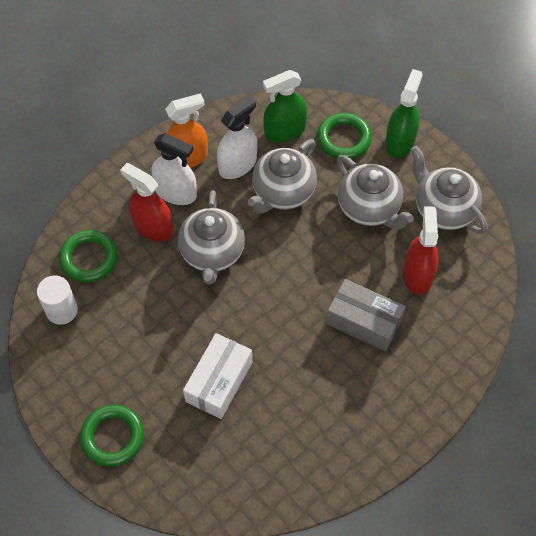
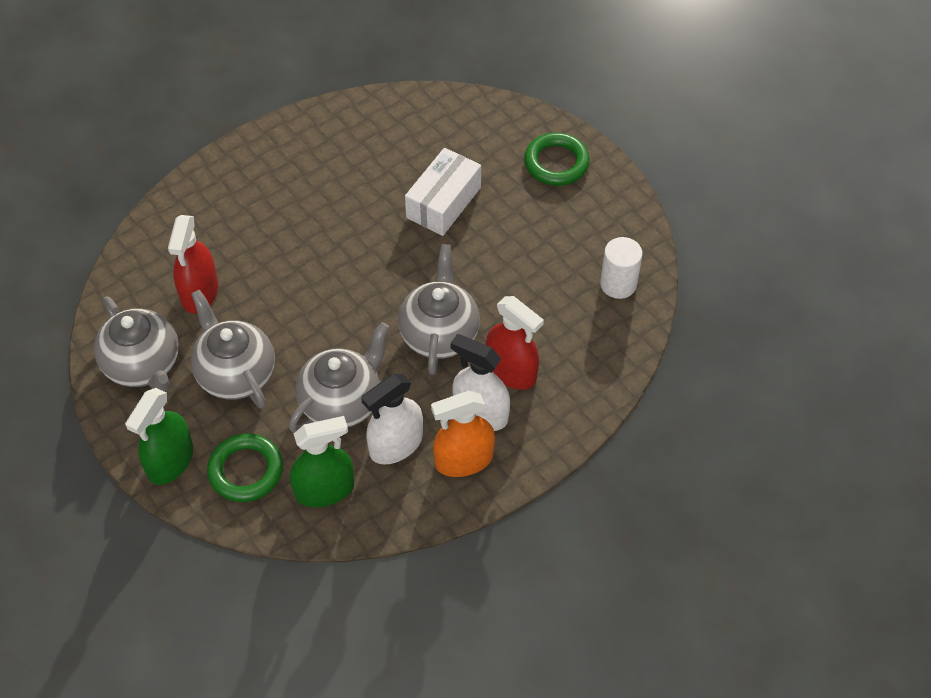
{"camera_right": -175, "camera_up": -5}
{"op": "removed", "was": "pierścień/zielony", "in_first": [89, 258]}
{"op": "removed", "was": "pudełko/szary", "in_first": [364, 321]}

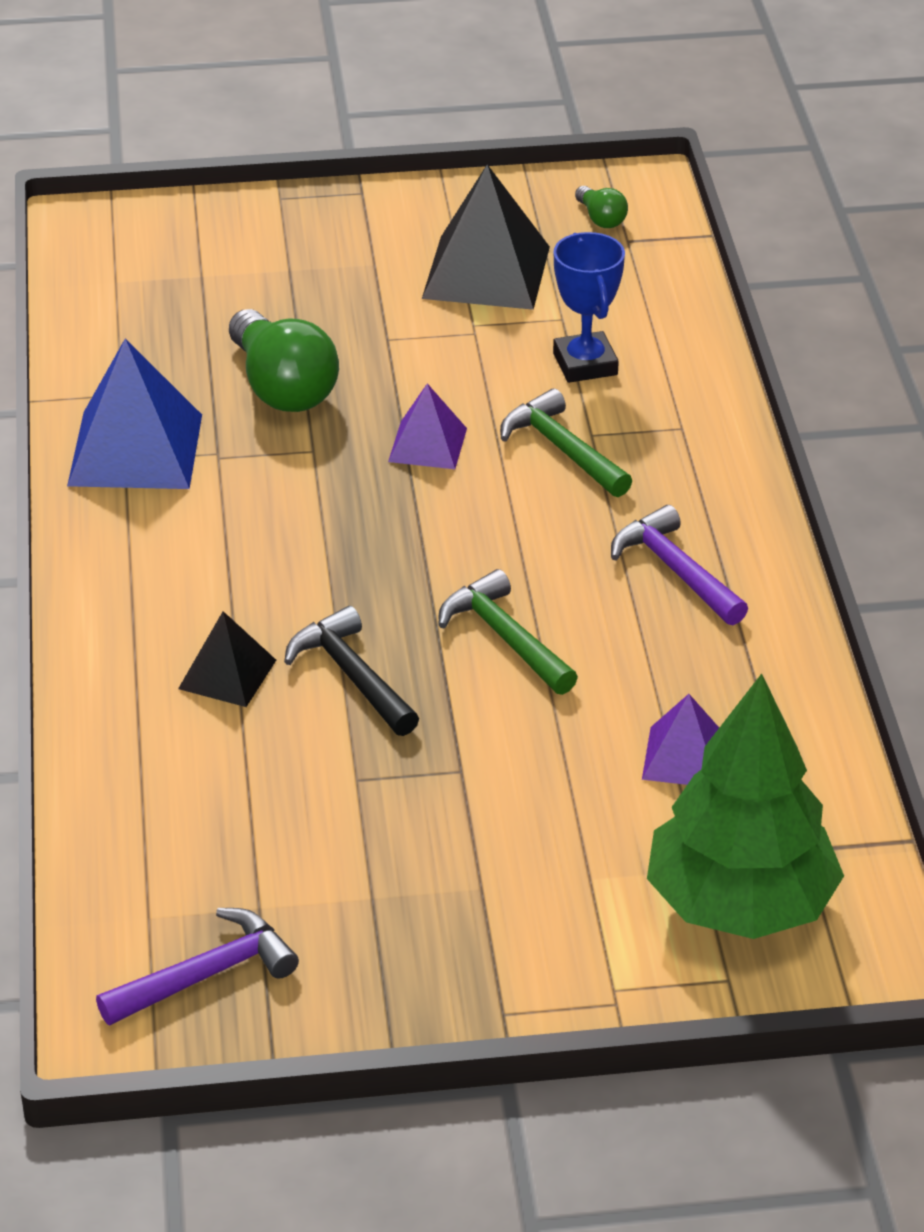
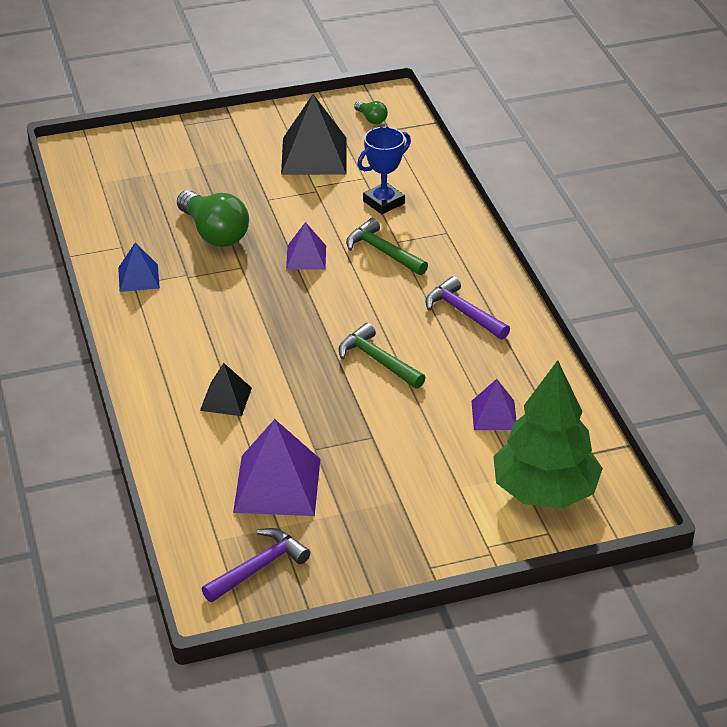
{"camera_right": -10, "camera_up": 0}
{"op": "resized", "was": "piramida/niebieski", "in_first": [135, 449], "in_second": [138, 277], "ratio": 0.56}
{"op": "added", "now": "piramida/fioletowy", "in_second": [277, 485]}
{"op": "turned", "was": "puchar/niebieski", "in_first": [585, 364], "in_second": [383, 202], "clockwise": 75}
{"op": "removed", "was": "młotek/czarny", "in_first": [352, 676]}

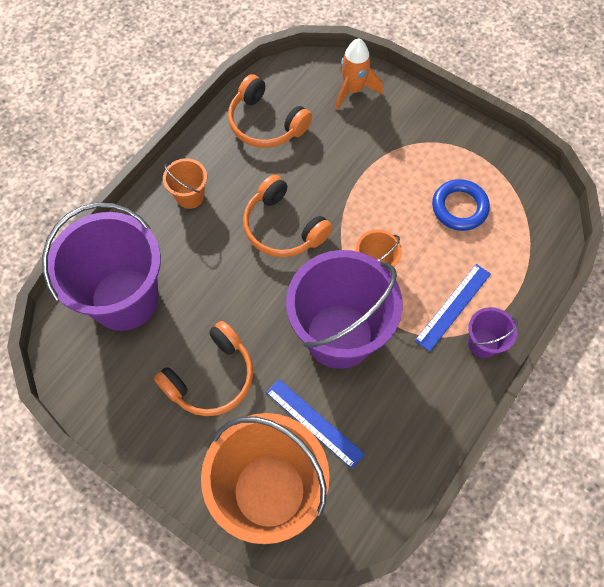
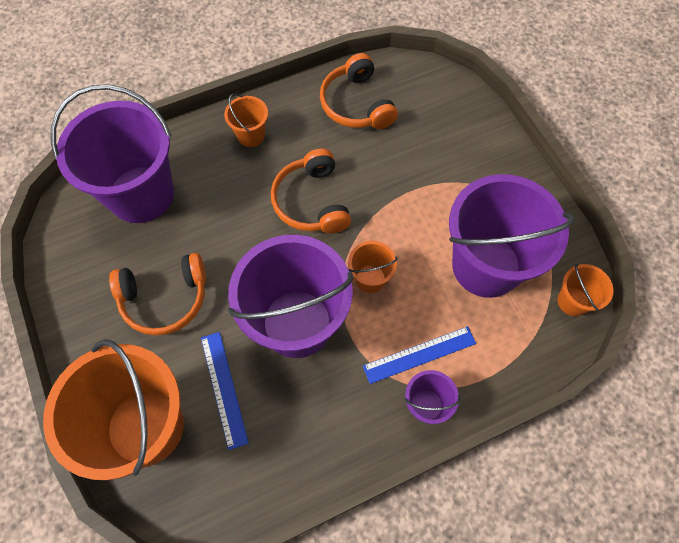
{"camera_right": 30, "camera_up": 0}
{"op": "replaced", "was": "pierścień/niebieski", "now": "wiadro/fioletowy", "in_first": [459, 207], "in_second": [486, 265]}
{"op": "added", "now": "wiadro/pomarańczowy", "in_second": [573, 301]}
{"op": "removed", "was": "rakieta/pomarańczowy", "in_first": [353, 90]}

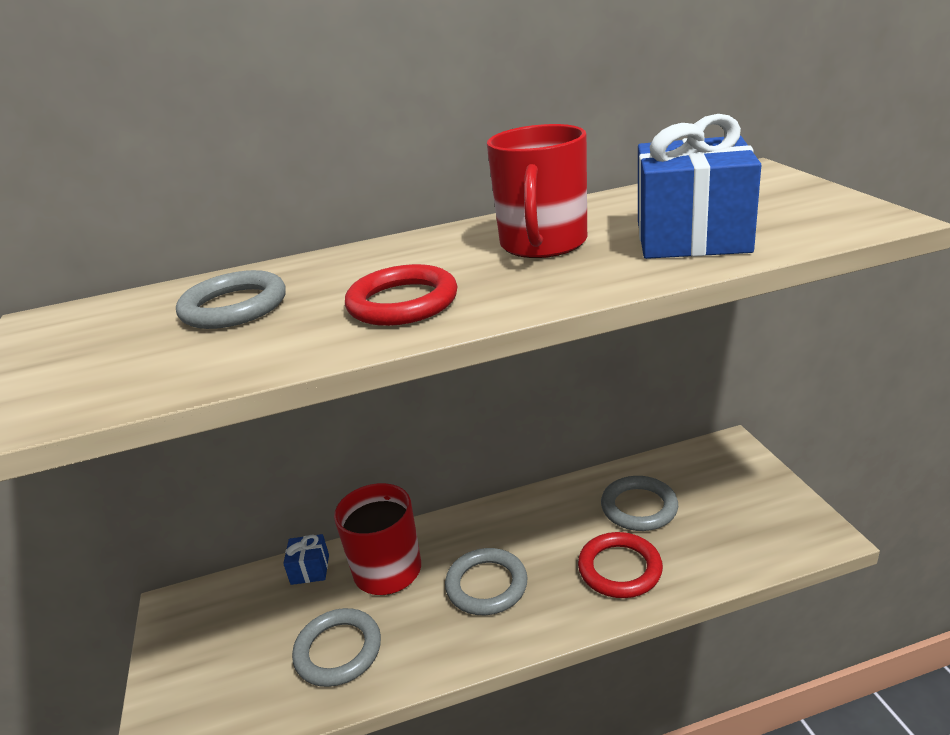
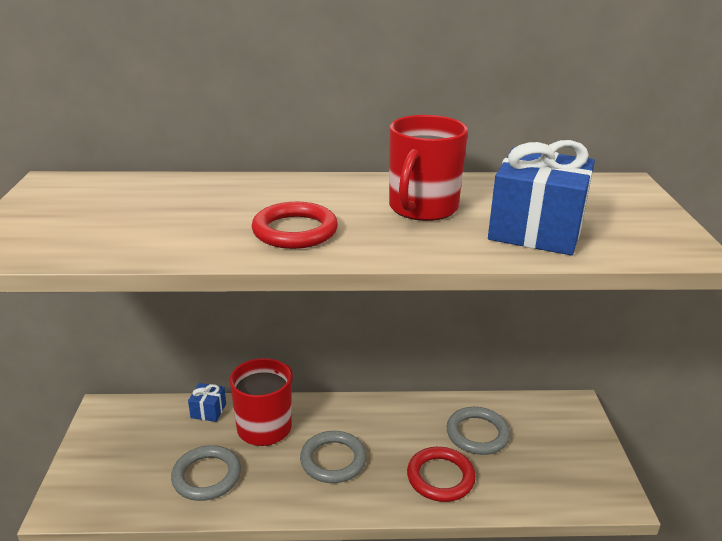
{"camera_right": 10, "camera_up": 0}
{"op": "removed", "was": "pierścień/szary", "in_first": [234, 307]}

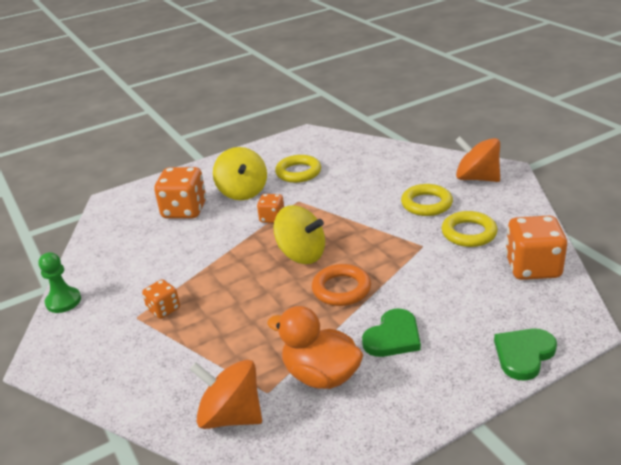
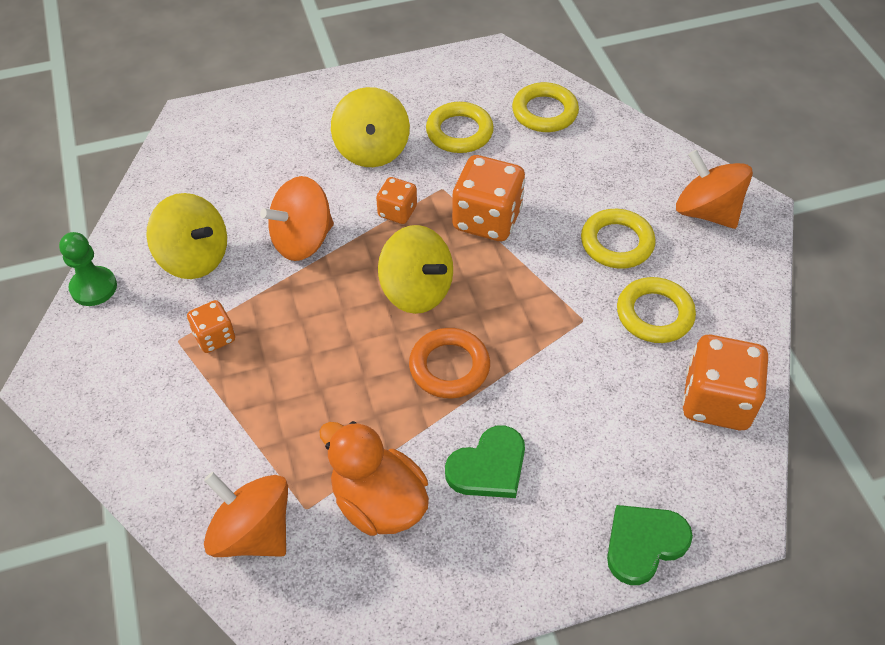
{"camera_right": 10, "camera_up": 20}
{"op": "added", "now": "bączek/żółty", "in_second": [194, 258]}
{"op": "added", "now": "bączek/pomarańczowy", "in_second": [302, 240]}
{"op": "moved", "was": "kostka do gry/pomarańczowy", "in_first": [184, 210], "in_second": [487, 219]}
{"op": "added", "now": "pierścień/żółty", "in_second": [544, 112]}

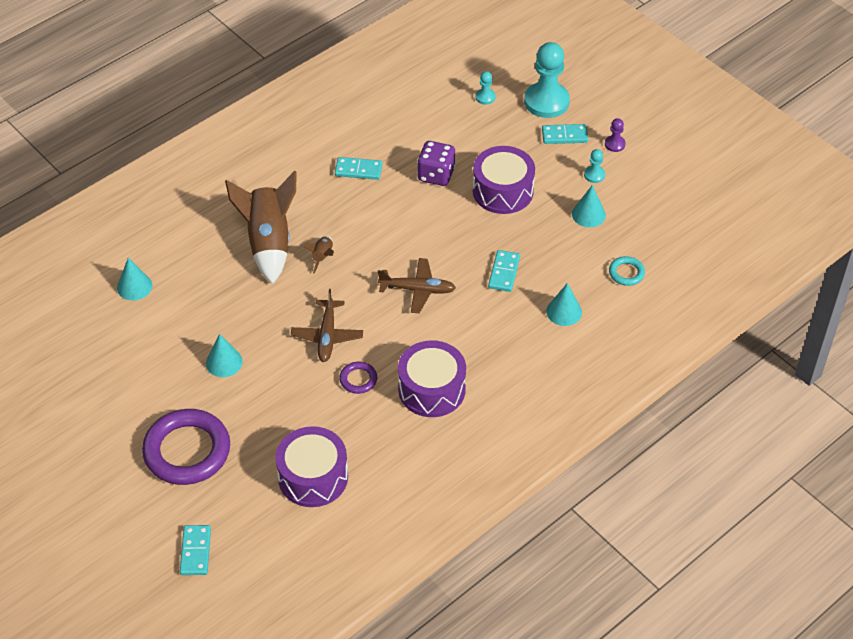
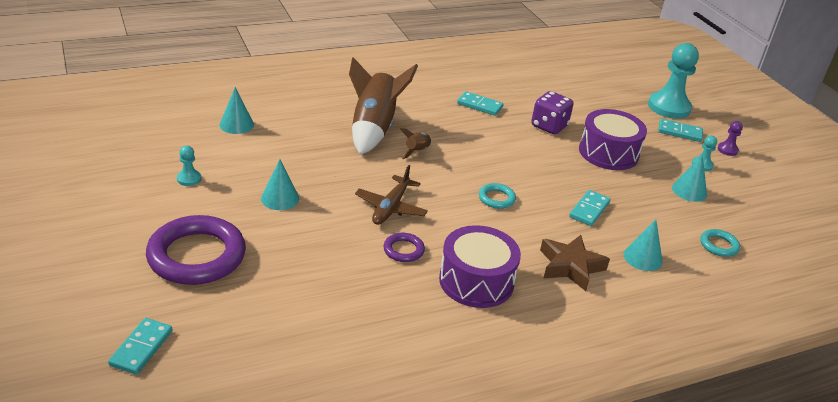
{"camera_right": 15, "camera_up": -15}
{"op": "moved", "was": "pionek/turkusowy", "in_first": [485, 97], "in_second": [189, 179]}
{"op": "replaced", "was": "samolot/brązowy", "now": "pierścień/turkusowy", "in_first": [417, 290], "in_second": [496, 198]}
{"op": "added", "now": "gwiazda/brązowy", "in_second": [570, 266]}
{"op": "removed", "was": "bęben/fioletowy", "in_first": [313, 477]}

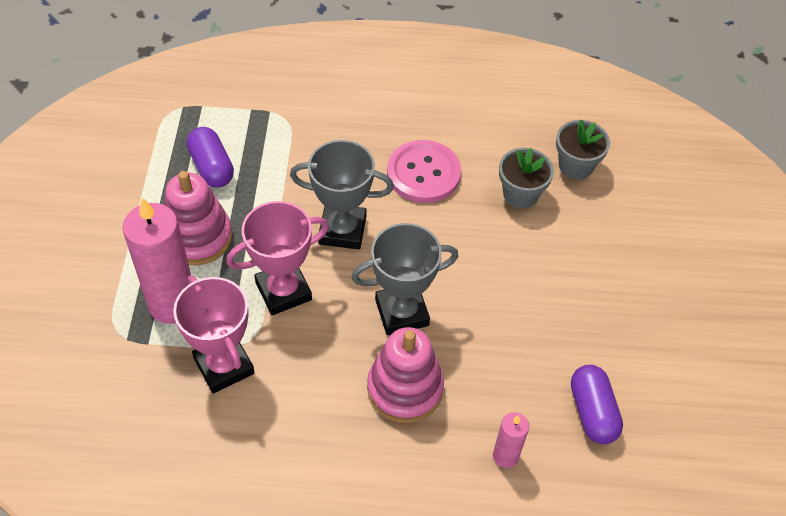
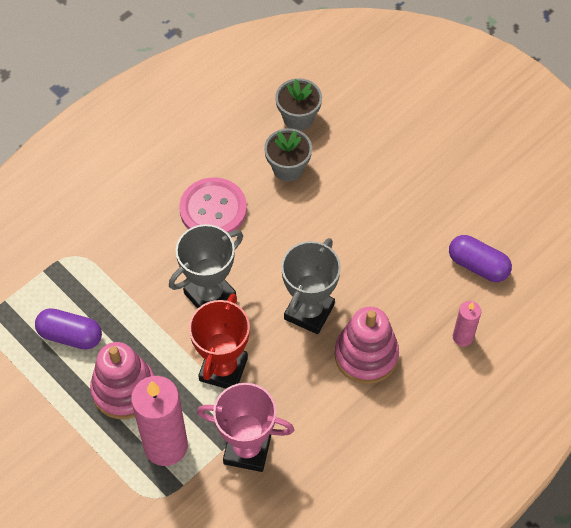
{"camera_right": -45, "camera_up": 5}
{"op": "recoloured", "was": "puchar/różowy", "now": "puchar/czerwony", "in_first": [283, 291], "in_second": [223, 369]}

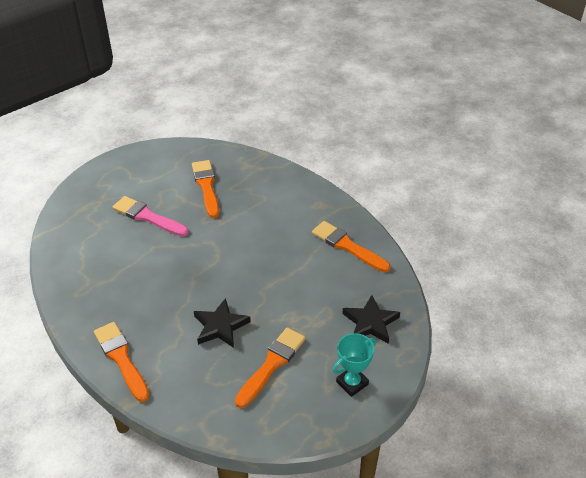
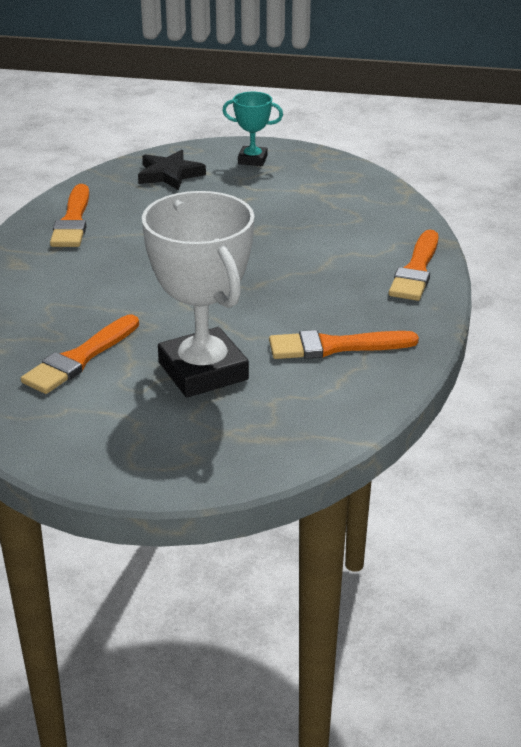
{"camera_right": -130, "camera_up": -10}
{"op": "replaced", "was": "pędzel/różowy", "now": "puchar/biały", "in_first": [148, 217], "in_second": [203, 371]}
{"op": "moved", "was": "pędzel/pomarańczowy", "in_first": [272, 364], "in_second": [335, 346]}
{"op": "removed", "was": "gwiazda/czarny", "in_first": [220, 326]}

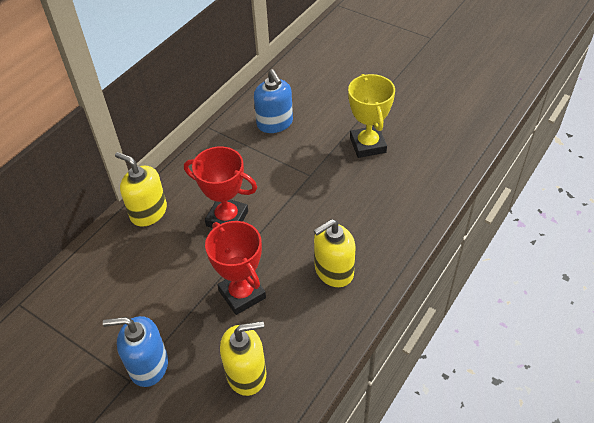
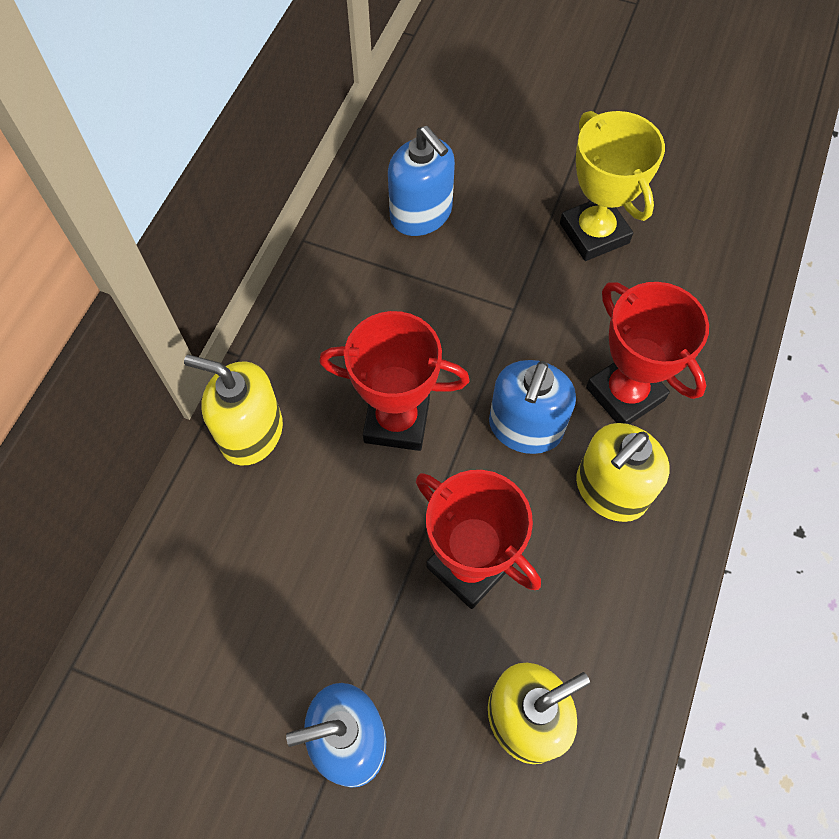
{"camera_right": -15, "camera_up": 15}
{"op": "added", "now": "dozownik mydła/niebieski", "in_second": [525, 427]}
{"op": "added", "now": "puchar/czerwony", "in_second": [625, 394]}

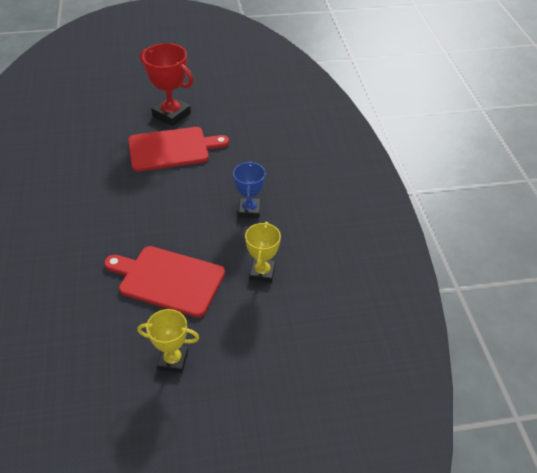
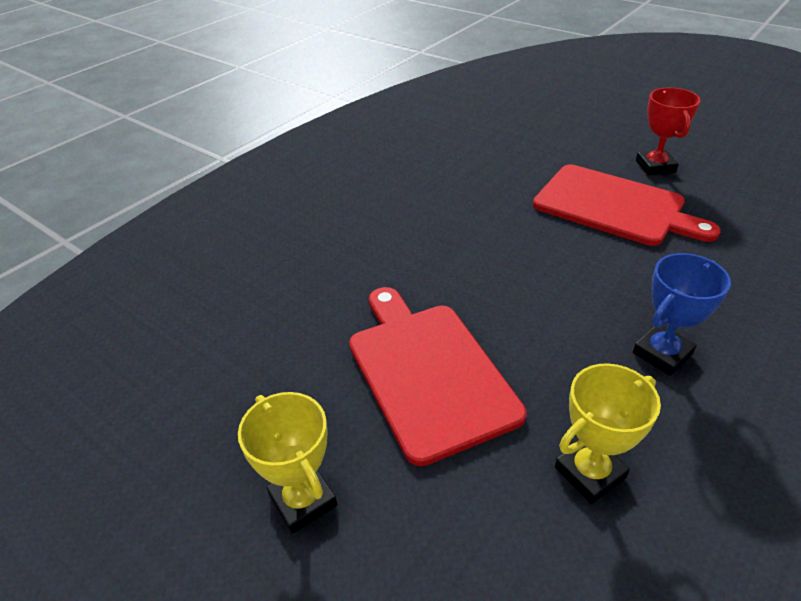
{"camera_right": 50, "camera_up": -5}
{"op": "resized", "was": "puchar/czerwony", "in_first": [171, 114], "in_second": [655, 166], "ratio": 0.64}

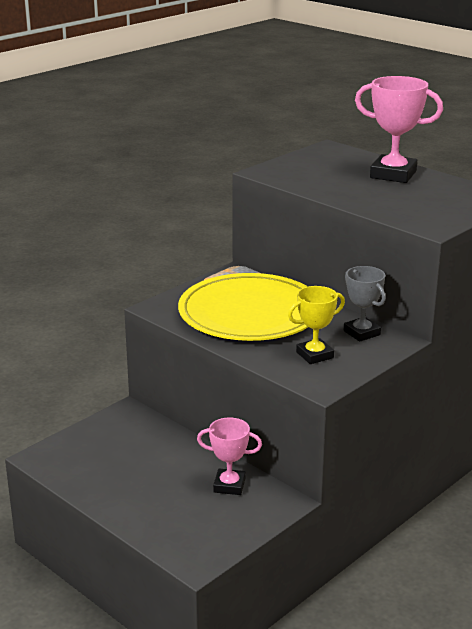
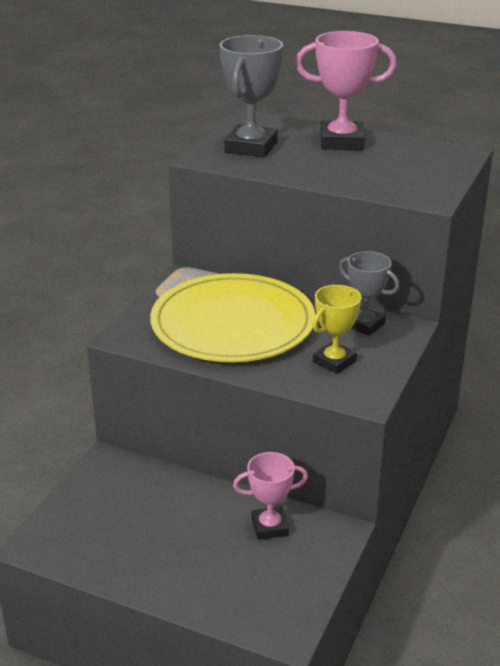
{"camera_right": -20, "camera_up": 5}
{"op": "added", "now": "puchar/szary", "in_second": [251, 147]}

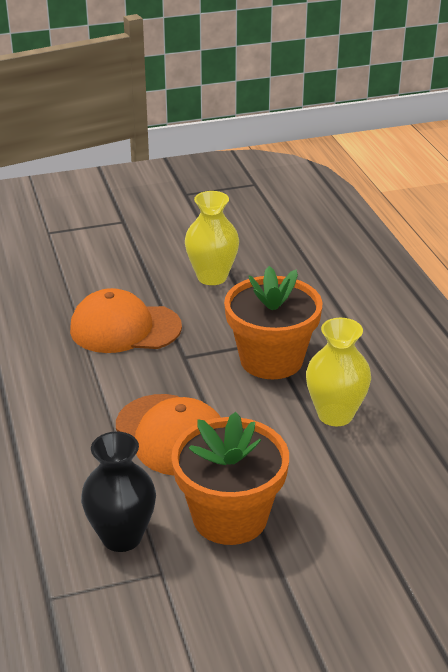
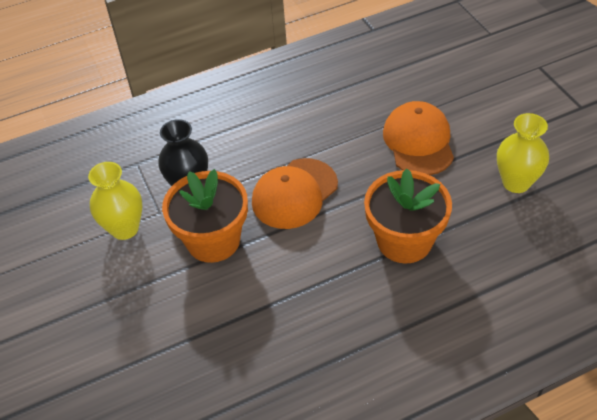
{"camera_right": 85, "camera_up": 15}
{"op": "moved", "was": "wazon/żółty", "in_first": [335, 415], "in_second": [124, 228]}

